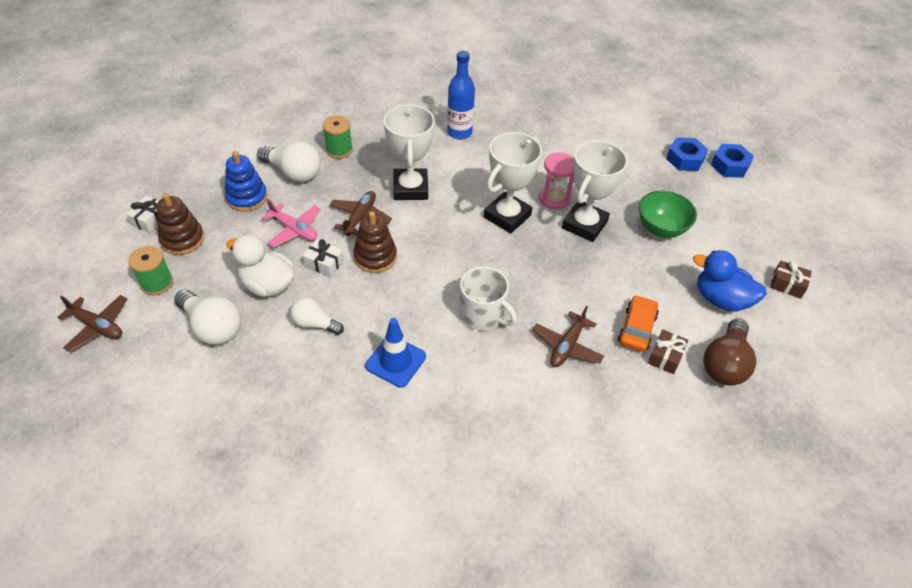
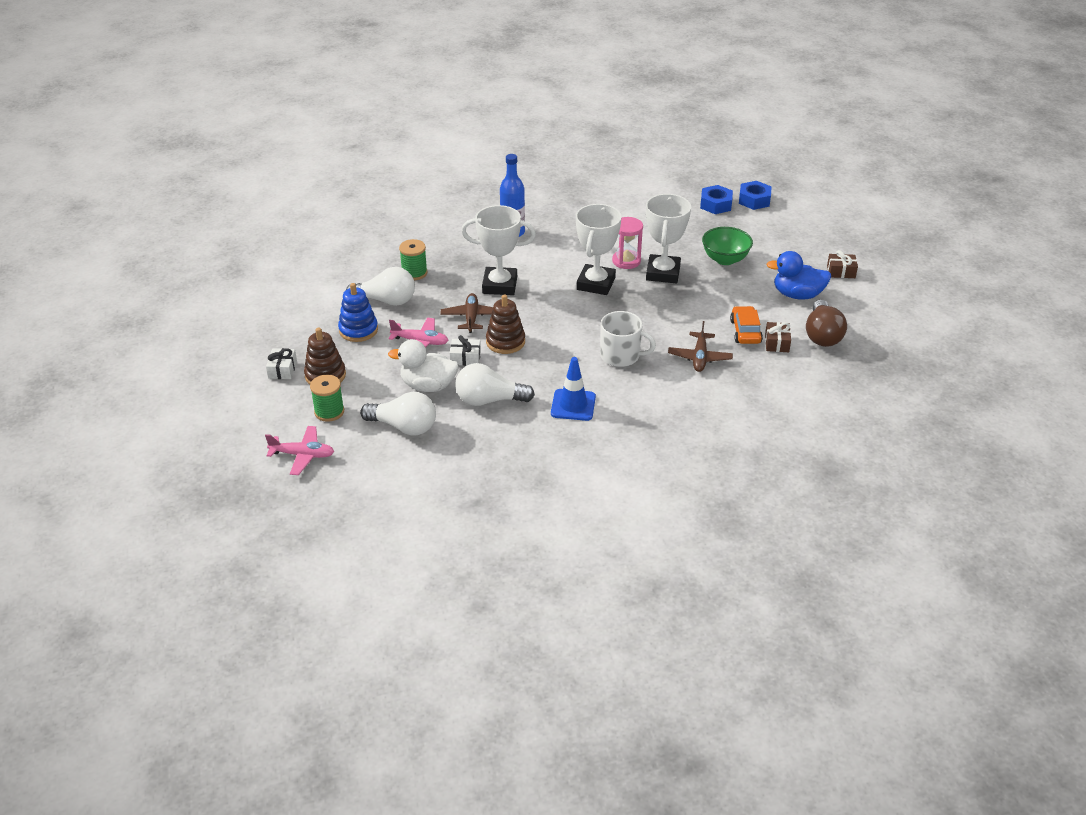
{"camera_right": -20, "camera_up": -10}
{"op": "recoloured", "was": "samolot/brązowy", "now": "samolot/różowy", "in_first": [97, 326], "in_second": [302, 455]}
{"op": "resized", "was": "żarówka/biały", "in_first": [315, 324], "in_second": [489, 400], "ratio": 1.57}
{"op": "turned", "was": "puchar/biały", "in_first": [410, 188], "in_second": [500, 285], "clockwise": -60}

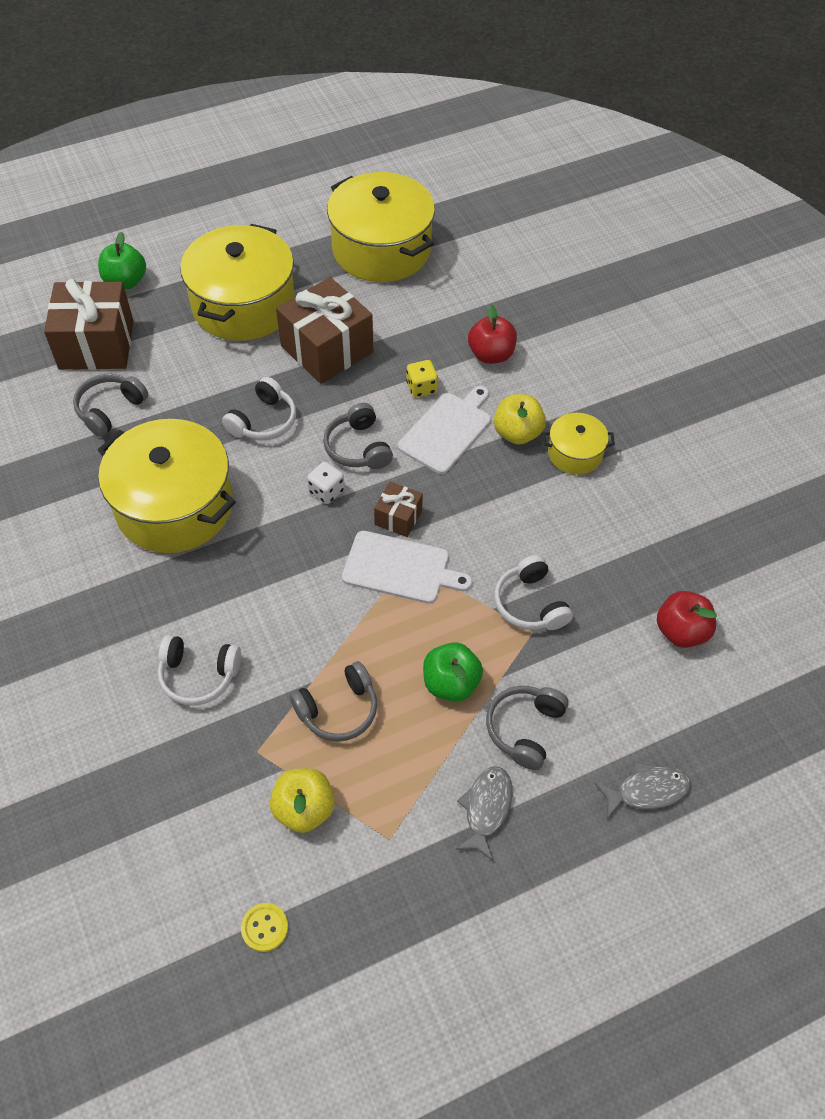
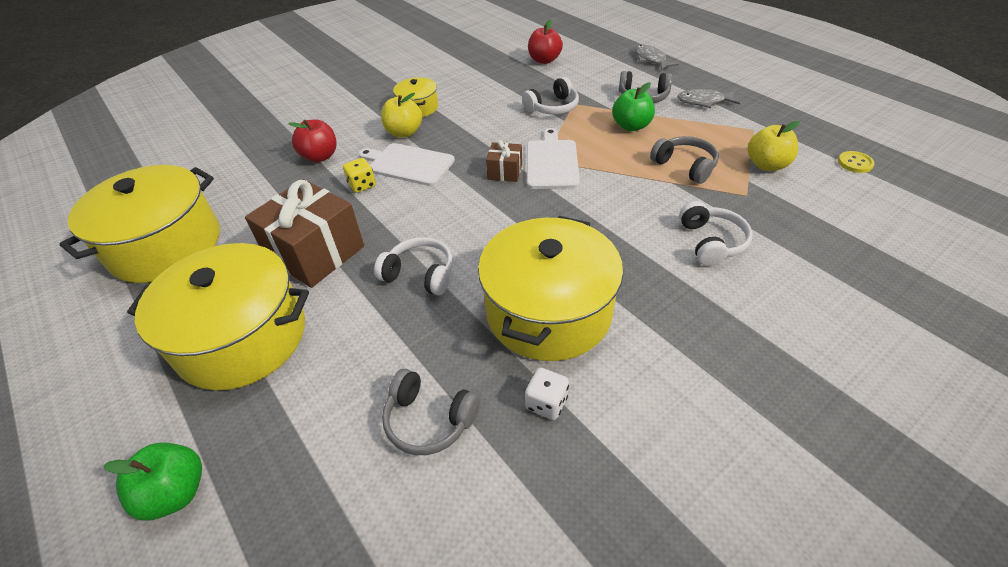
{"camera_right": -100, "camera_up": -10}
{"op": "moved", "was": "kostka do gry/biały", "in_first": [326, 491], "in_second": [546, 403]}
{"op": "removed", "was": "prezent/brązowy", "in_first": [96, 344]}
{"op": "removed", "was": "słuchawki/szary", "in_first": [358, 447]}

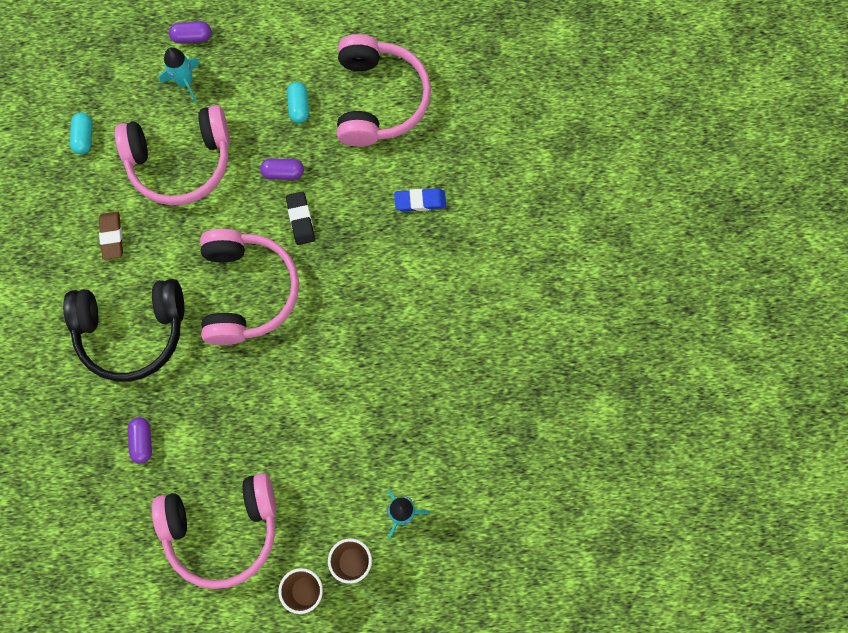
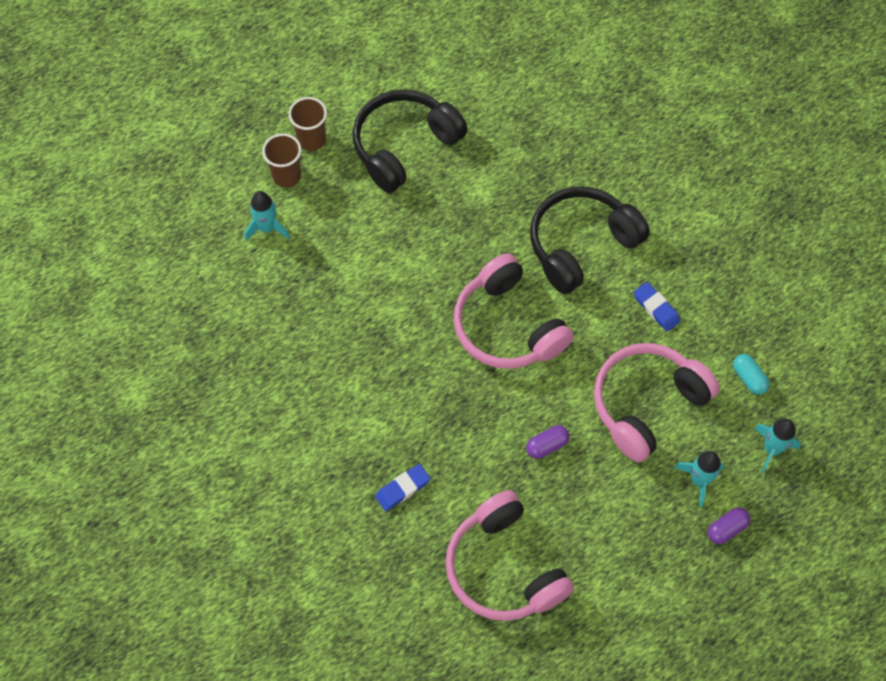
{"camera_right": 150, "camera_up": -10}
{"op": "recoloured", "was": "słuchawki/różowy", "now": "słuchawki/czarny", "in_first": [222, 530], "in_second": [404, 146]}
{"op": "recoloured", "was": "gumka do mazania/brązowy", "now": "gumka do mazania/niebieski", "in_first": [112, 236], "in_second": [656, 308]}
{"op": "added", "now": "rakieta/turkusowy", "in_second": [771, 449]}
{"op": "removed", "was": "kapsułka/fioletowy", "in_first": [142, 441]}
{"op": "removed", "was": "gumka do mazania/czarny", "in_first": [301, 219]}
{"op": "removed", "was": "kapsułka/turkusowy", "in_first": [299, 106]}

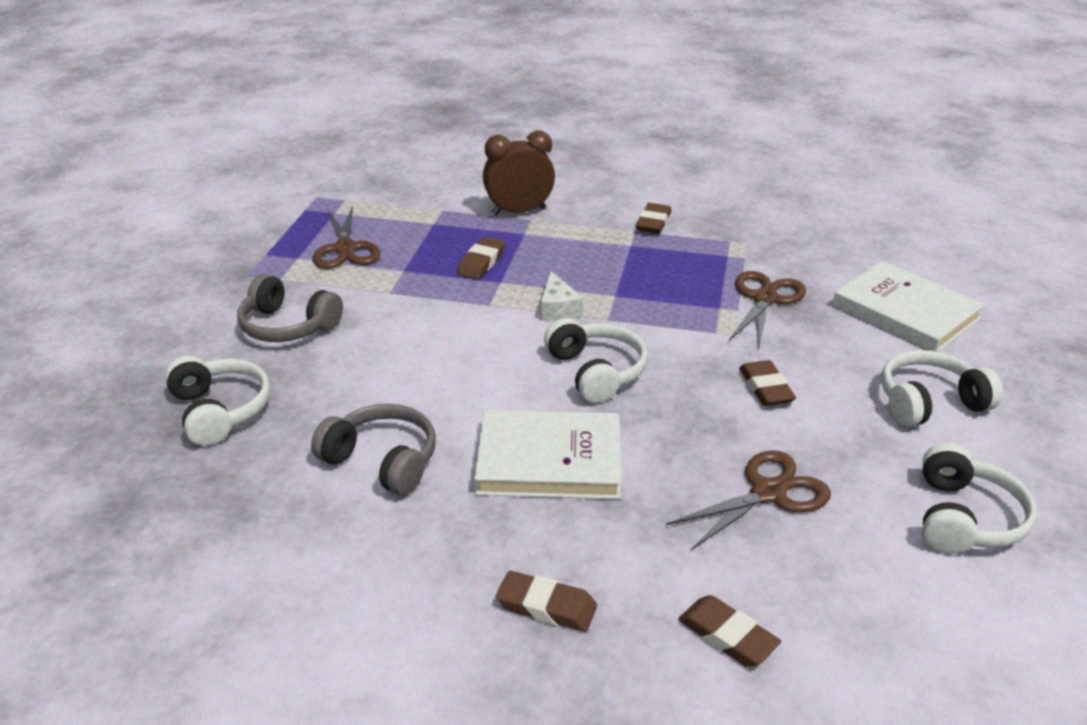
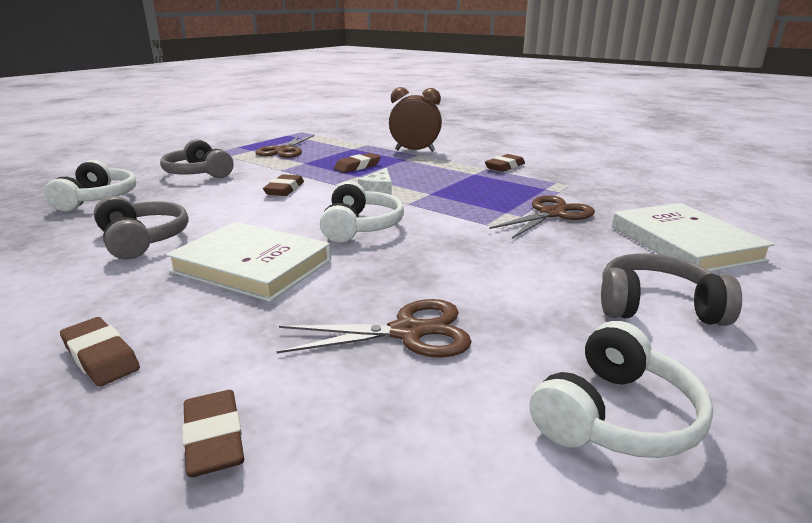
{"camera_right": 25, "camera_up": -10}
{"op": "moved", "was": "gumka do mazania/brązowy", "in_first": [765, 388], "in_second": [284, 189]}
{"op": "recoloured", "was": "słuchawki/biały", "now": "słuchawki/szary", "in_first": [929, 402], "in_second": [656, 306]}

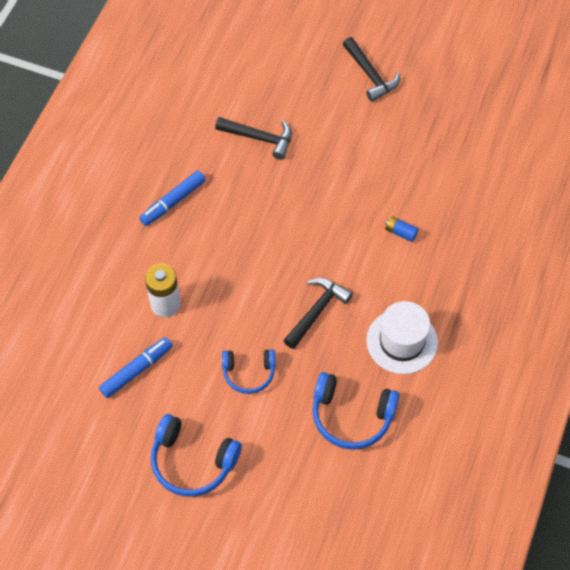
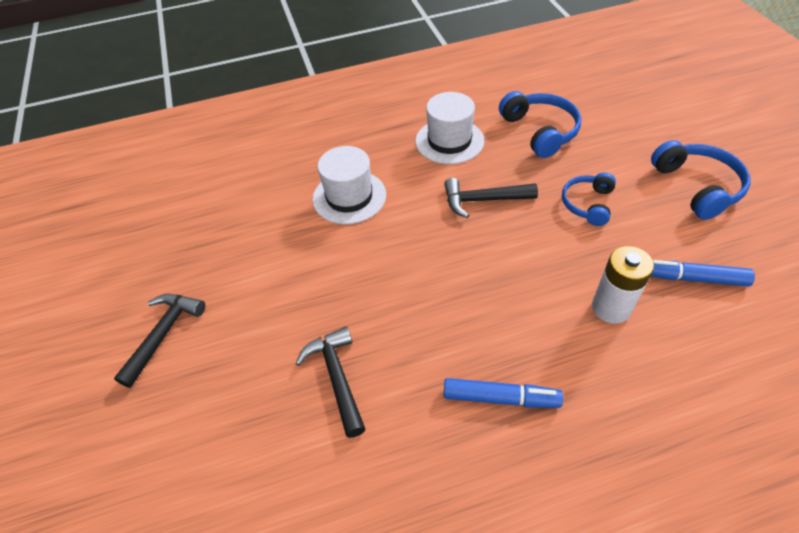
{"camera_right": -125, "camera_up": -10}
{"op": "replaced", "was": "bateria/niebieski", "now": "kapelusz/biały", "in_first": [400, 232], "in_second": [349, 197]}
{"op": "turned", "was": "słuchawki/niebieski", "in_first": [249, 373], "in_second": [588, 204], "clockwise": -120}

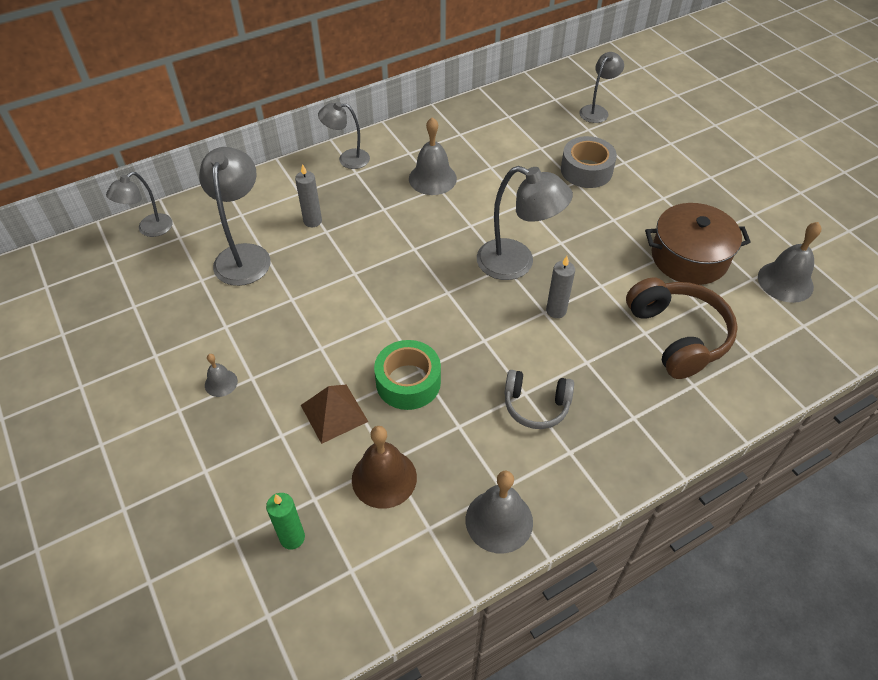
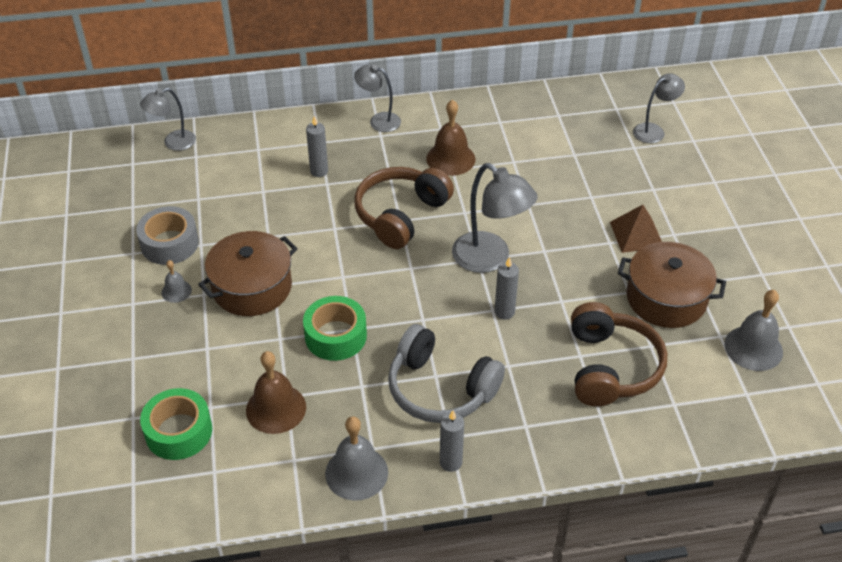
{"camera_right": 20, "camera_up": -5}
{"op": "moved", "was": "taśma klejąca/szary", "in_first": [586, 170], "in_second": [169, 243]}
{"op": "replaced", "was": "świeca/zielony", "now": "taśma klejąca/zielony", "in_first": [292, 538], "in_second": [178, 431]}
{"op": "added", "now": "garnek/brązowy", "in_second": [252, 287]}
{"op": "added", "now": "słuchawki/brązowy", "in_second": [400, 215]}
{"op": "resized", "was": "słuchawki/szary", "in_first": [536, 405], "in_second": [440, 389], "ratio": 1.62}
{"op": "recoloured", "was": "dzwonek/szary", "now": "dzwonek/brązowy", "in_first": [432, 178], "in_second": [450, 159]}
{"op": "added", "now": "świeca/szary", "in_second": [450, 462]}
{"op": "moved", "was": "piramida/brązowy", "in_first": [334, 413], "in_second": [636, 234]}
{"op": "removed", "was": "lampka/szary", "in_first": [244, 255]}

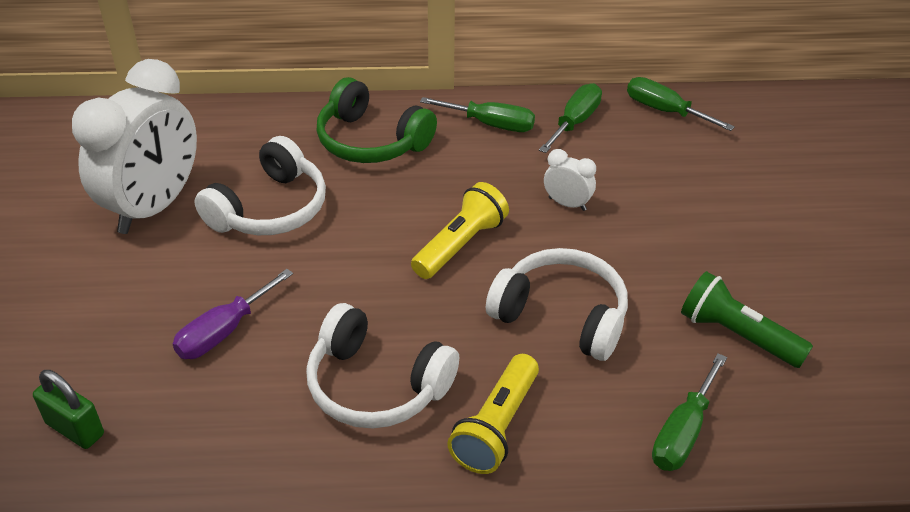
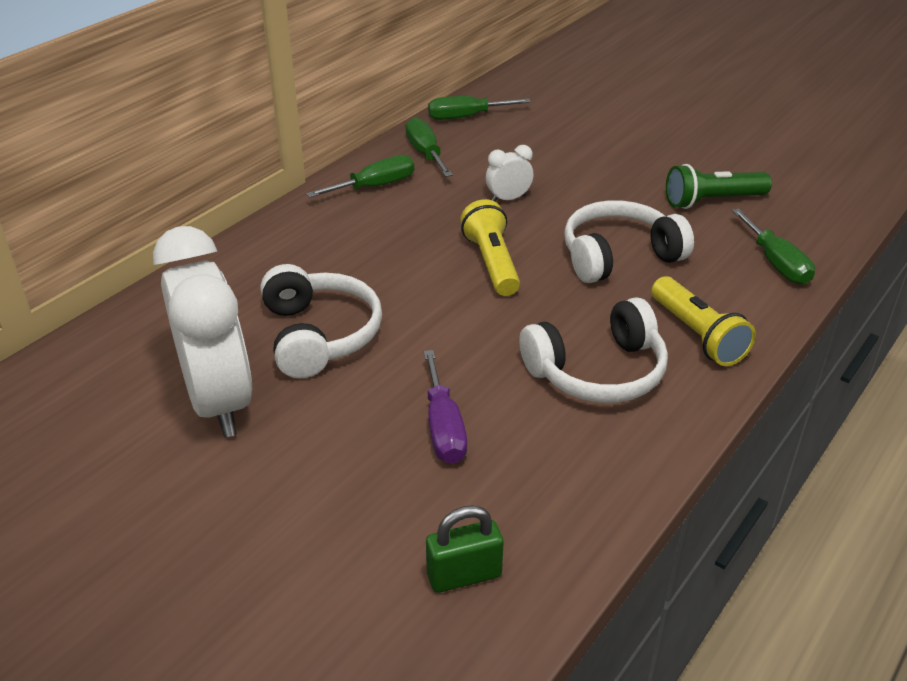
{"camera_right": -50, "camera_up": -5}
{"op": "removed", "was": "słuchawki/zielony", "in_first": [371, 141]}

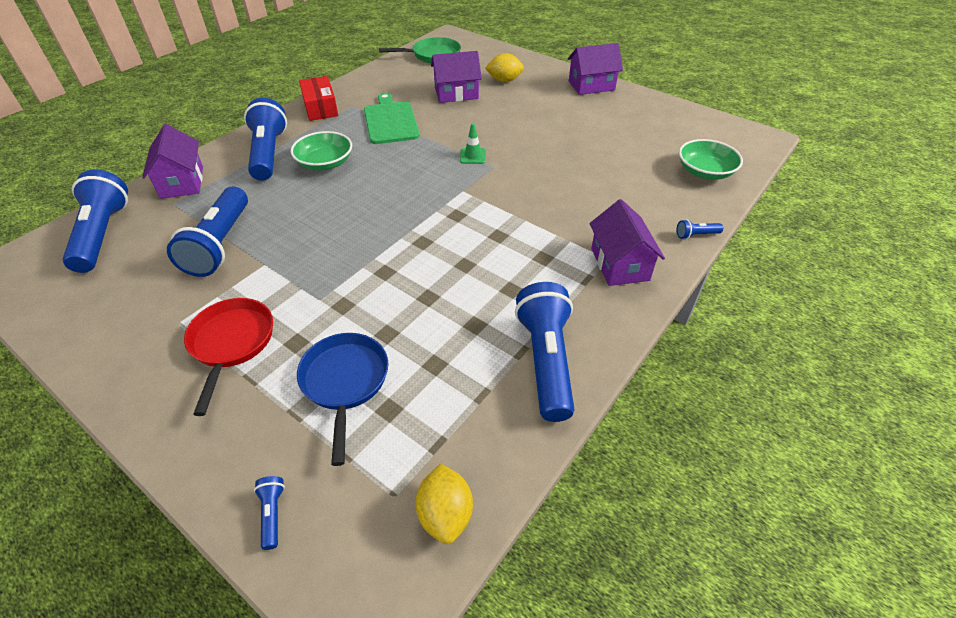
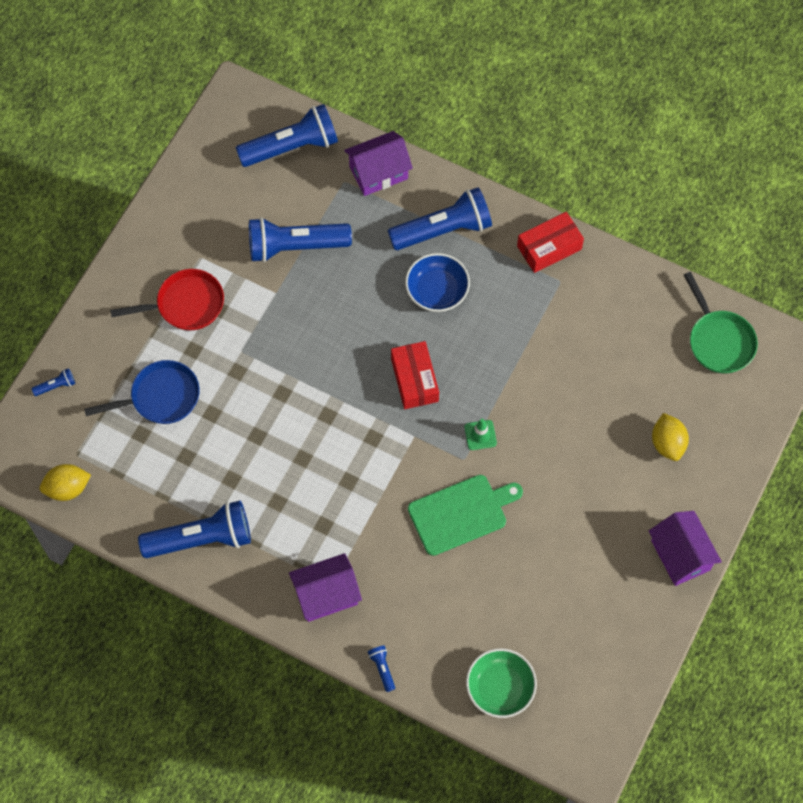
{"camera_right": 80, "camera_up": 20}
{"op": "added", "now": "pudełko/czerwony", "in_second": [414, 380]}
{"op": "recoloured", "was": "miska/zielony", "now": "miska/niebieski", "in_first": [325, 163], "in_second": [437, 290]}
{"op": "moved", "was": "deska do krojenia/zielony", "in_first": [390, 121], "in_second": [461, 513]}
{"op": "removed", "was": "domek/fioletowy", "in_first": [456, 93]}

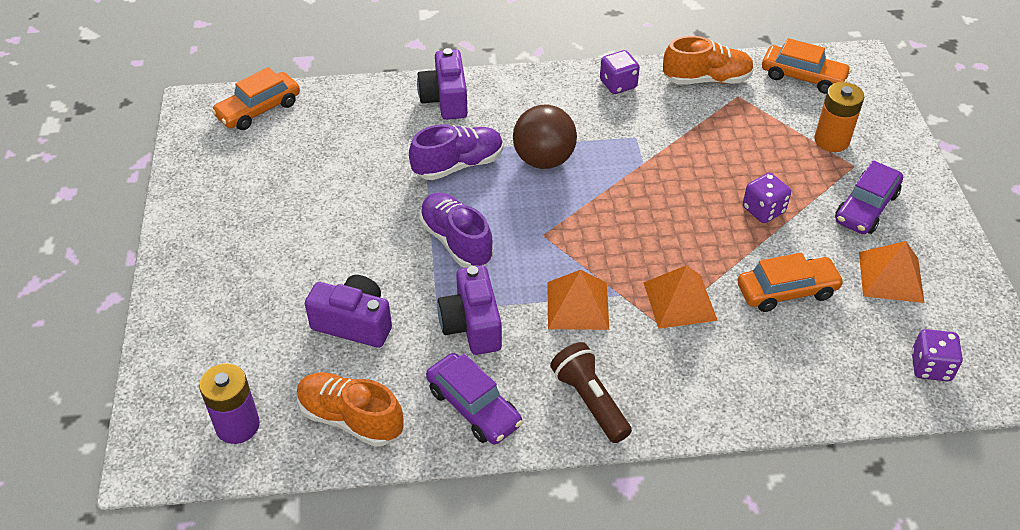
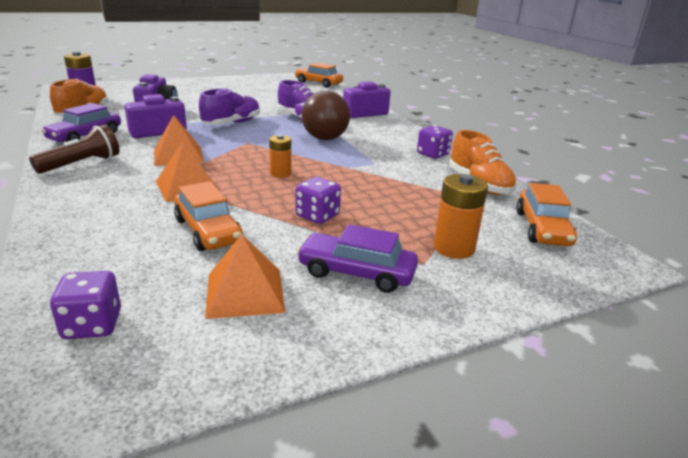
{"camera_right": 70, "camera_up": -20}
{"op": "added", "now": "bateria/pomarańczowy", "in_second": [280, 173]}

